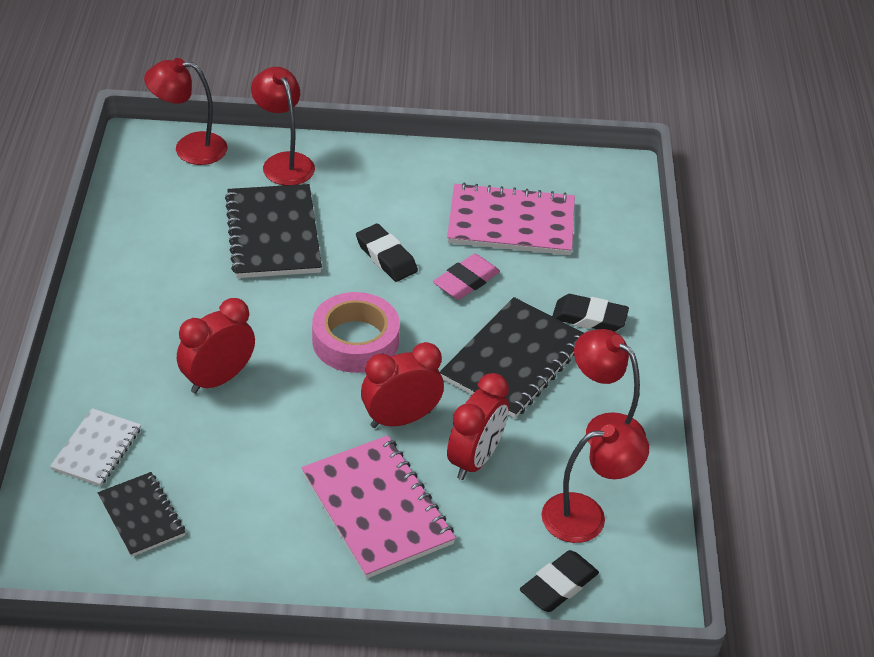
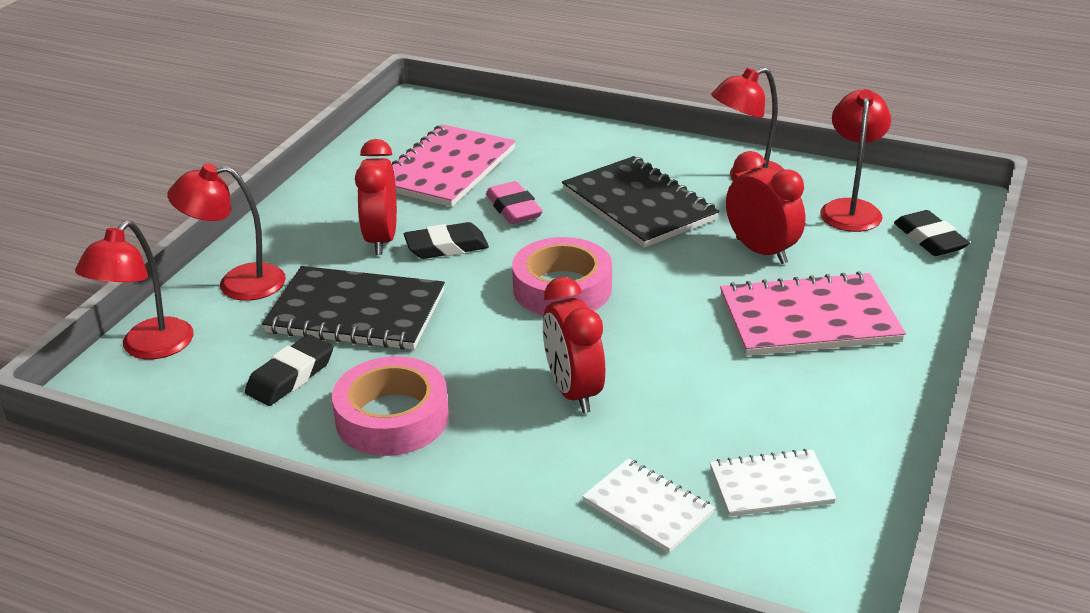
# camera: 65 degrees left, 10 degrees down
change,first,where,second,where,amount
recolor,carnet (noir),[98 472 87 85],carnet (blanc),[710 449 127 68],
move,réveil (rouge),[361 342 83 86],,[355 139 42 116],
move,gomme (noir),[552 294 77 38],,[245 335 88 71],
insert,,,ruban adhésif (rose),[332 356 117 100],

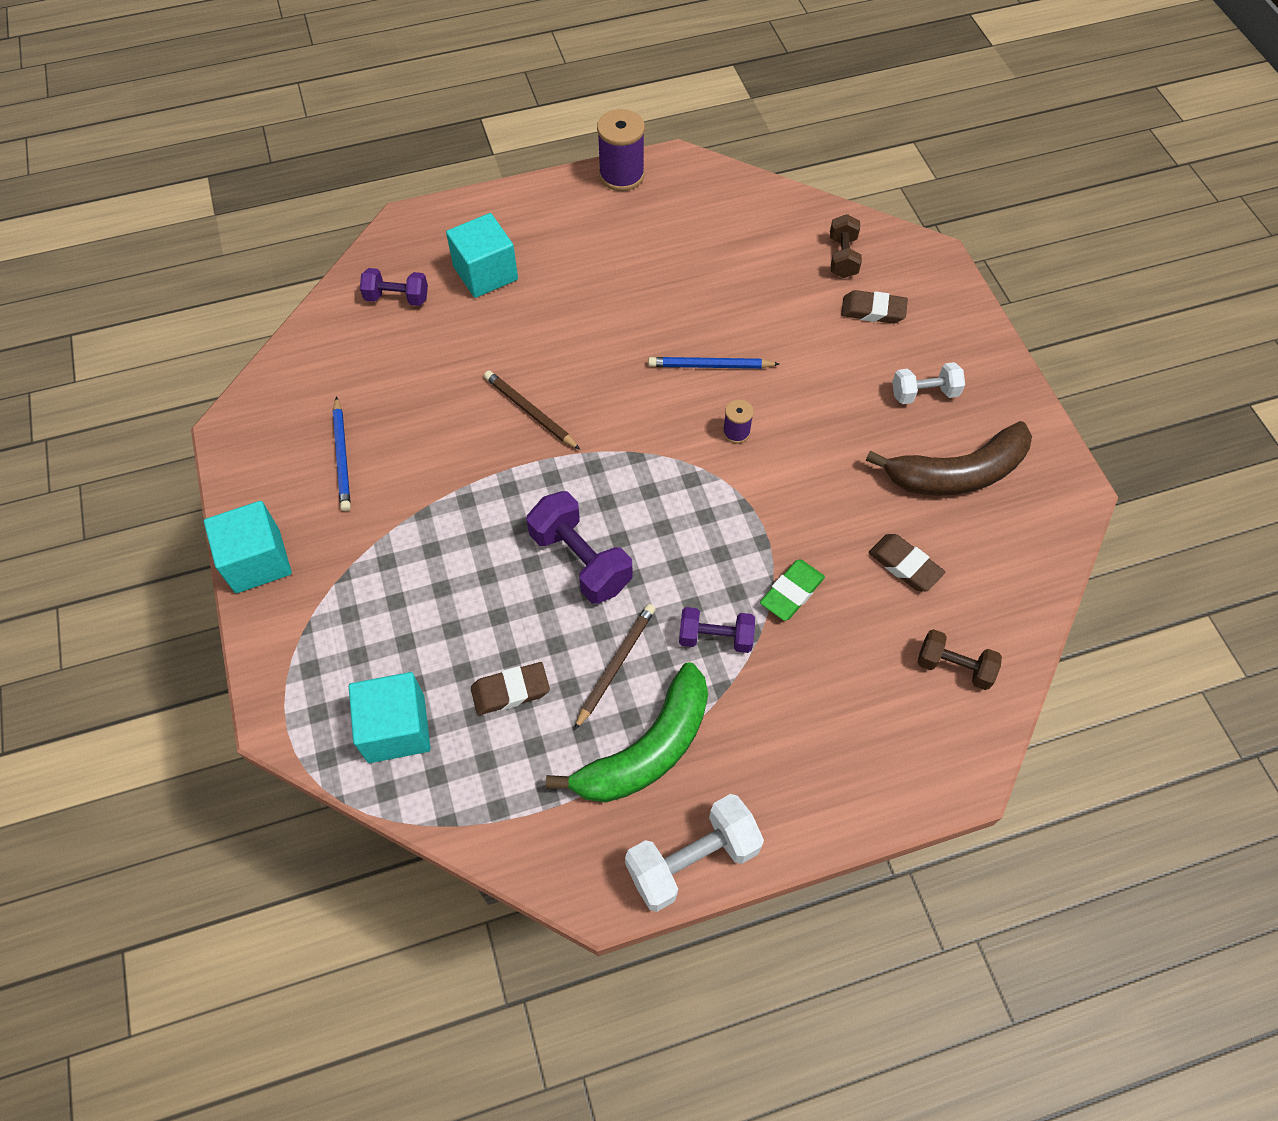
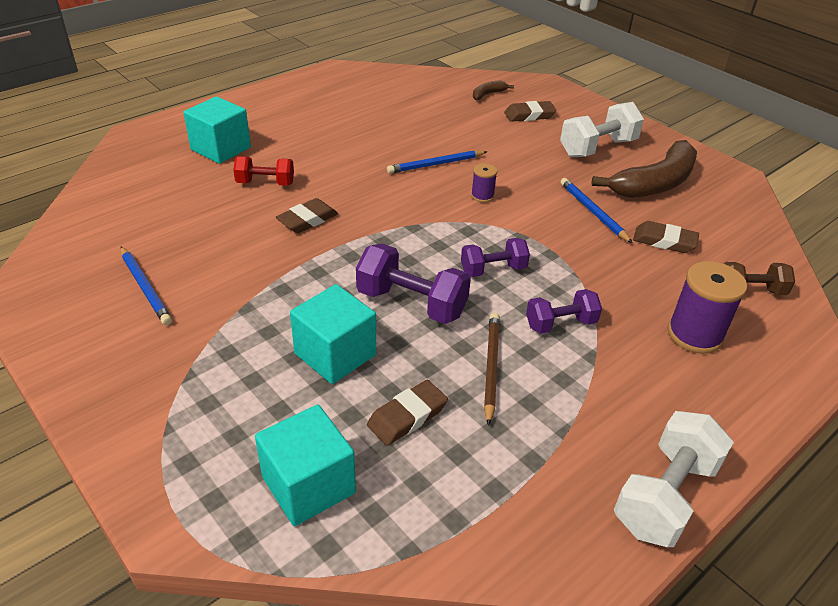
# camera: 25 degrees left, 20 degrees down
change,first,where,second,where,amount
move,cube (turquoise),[204 501 88 92],,[290 284 86 100],
move,haltère (violet),[360 268 68 38],,[461 238 69 39],
replace,crayon (marron),[484 371 96 79],gomme (marron),[276 198 62 35],
delete,banane (vert),[546 662 162 140],,,
move,bobine (violet),[597 109 48 82],,[668 261 79 93],
delete,gomme (vert),[760 559 65 62],,,
replace,haltère (marron),[830 214 32 64],banane (marron),[473 81 41 19],
resize,haltère (blanc),[892 362 73 42],,[560 102 84 55],x1.58
insert,,,haltère (rouge),[233 156 61 30],
insert,,,crayon (bleu),[560 178 73 66],

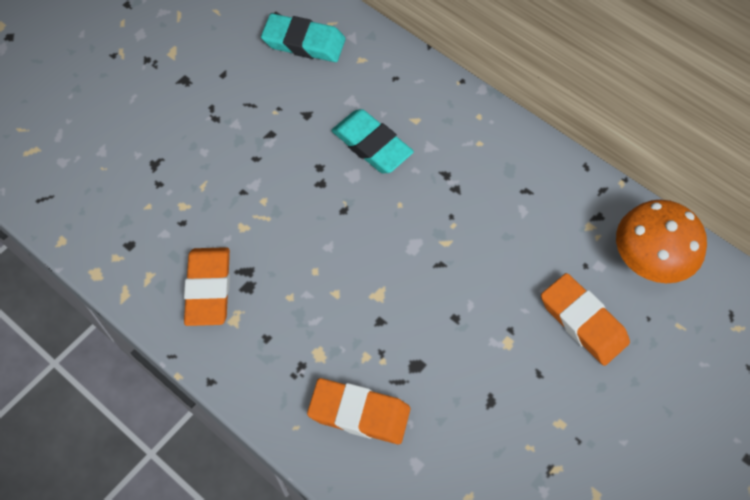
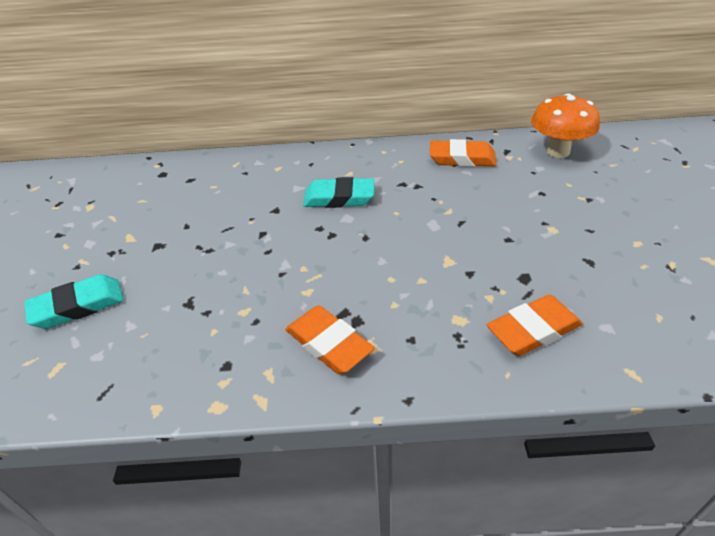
# camera: 40 degrees left, 20 degrees down
change,first,where,second,where,amount
move,gomme (turquoise),[261 14 85 48],,[25 274 99 55],
move,gomme (orange),[541 273 89 93],,[430 139 67 28],

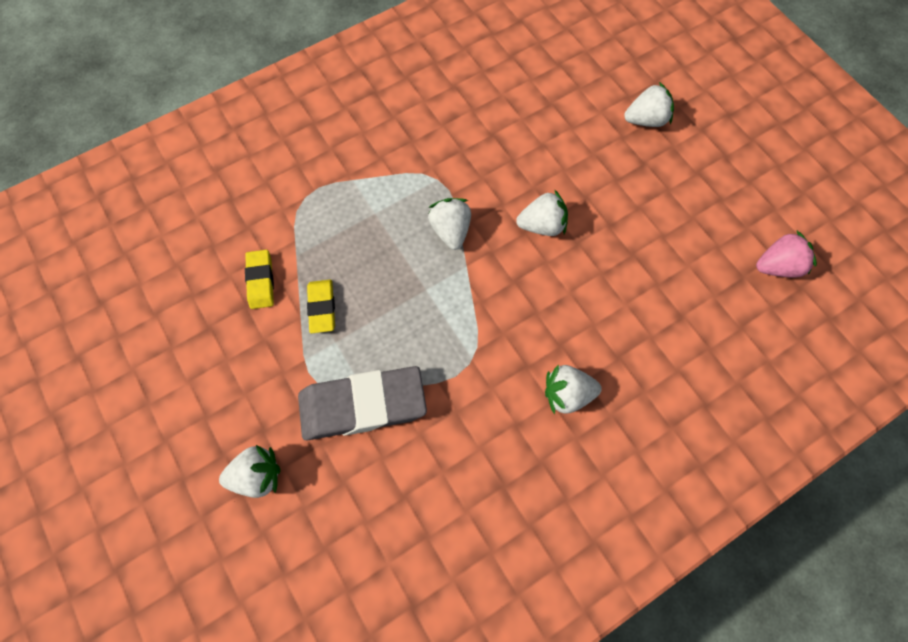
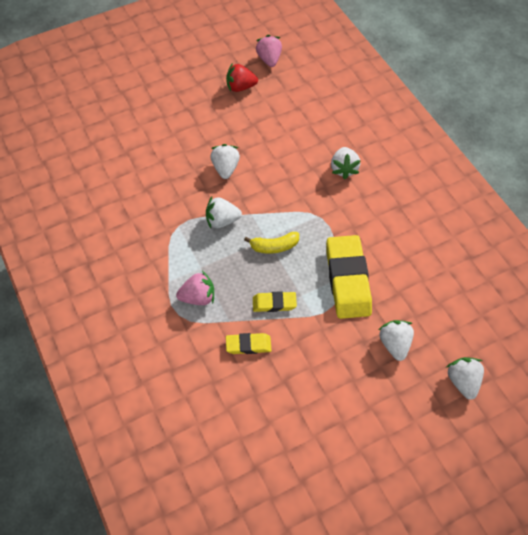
# camera: 85 degrees left, 10 degrees down
change,first,where,second,where,amount
recolor,gomme (gris),[298 366 129 74],gomme (jaune),[326 235 46 84],
move,fraise (blanc),[624 82 50 45],,[447 357 37 43],
insert,,,fraise (rose),[176 271 38 34],
insert,,,fraise (rouge),[226 63 32 29],
insert,,,banane (jaune),[244 232 55 22],

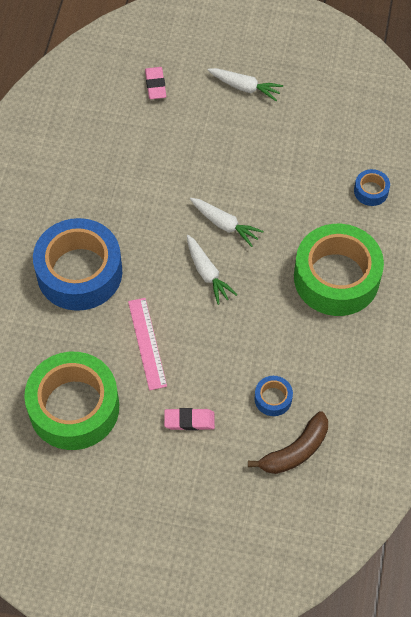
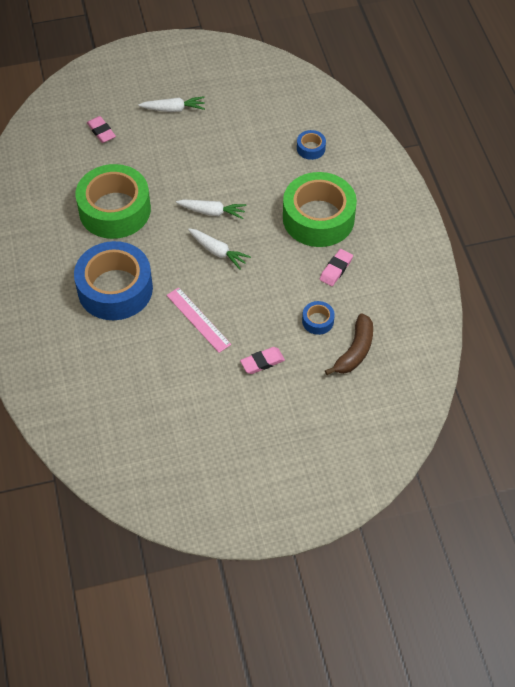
# camera: 25 degrees left, 5 degrees down
change,first,where,second,where,amount
move,ruban adhésif (vert),[24 352 95 98],,[75 164 76 75],
insert,,,gomme (rose),[320 249 33 37],

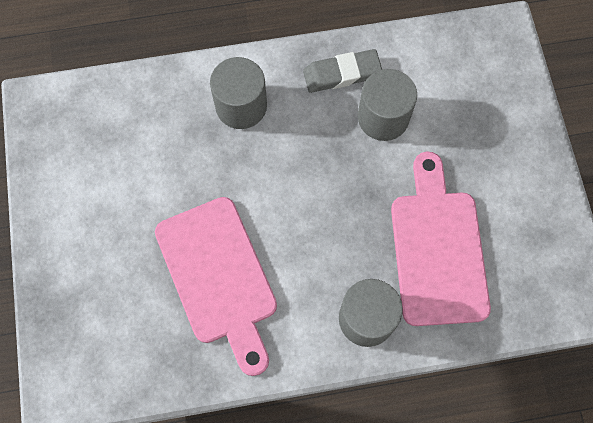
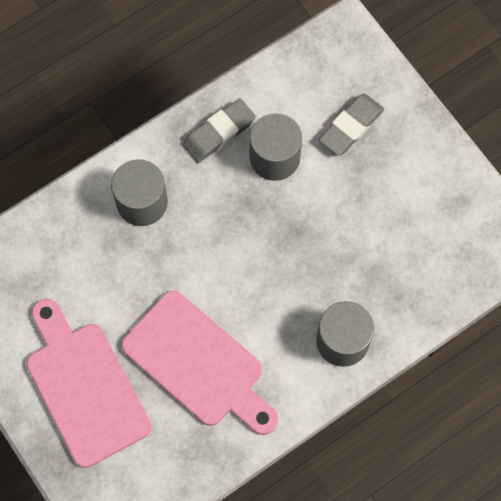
# camera: 25 degrees left, 0 degrees up
change,first,where,second,where,amount
move,planche à découper (rose),[391 152 100 174],,[26 299 125 169],
insert,,,gomme (gris),[319 94 65 62],

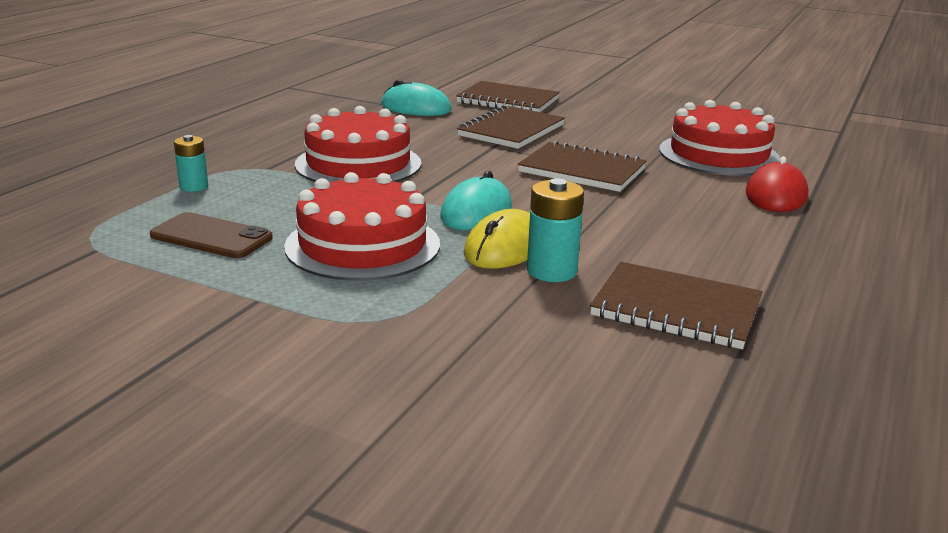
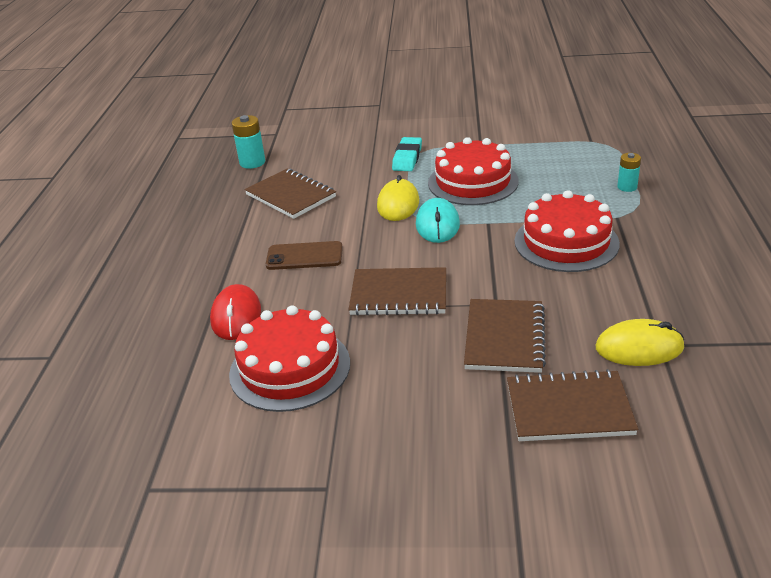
# camera: 160 degrees right, 10 degrees up
change,first,where,second,where,amount
move,téléphone (marron),[150 212 123 46],,[266 241 77 29],
recolor,souris (turquoise),[381 80 71 36],souris (jaune),[596 319 88 47],
move,pile (turquoise),[527 178 57 104],,[231 115 34 54],
rotate,carnet (marron),[590 262 173 87],,[245 169 91 50],45 degrees clockwise
insert,,,gomme (turquoise),[392 137 30 34],

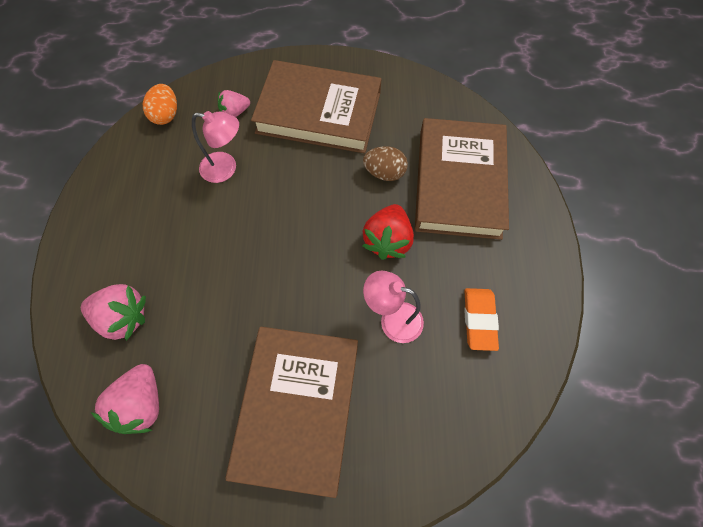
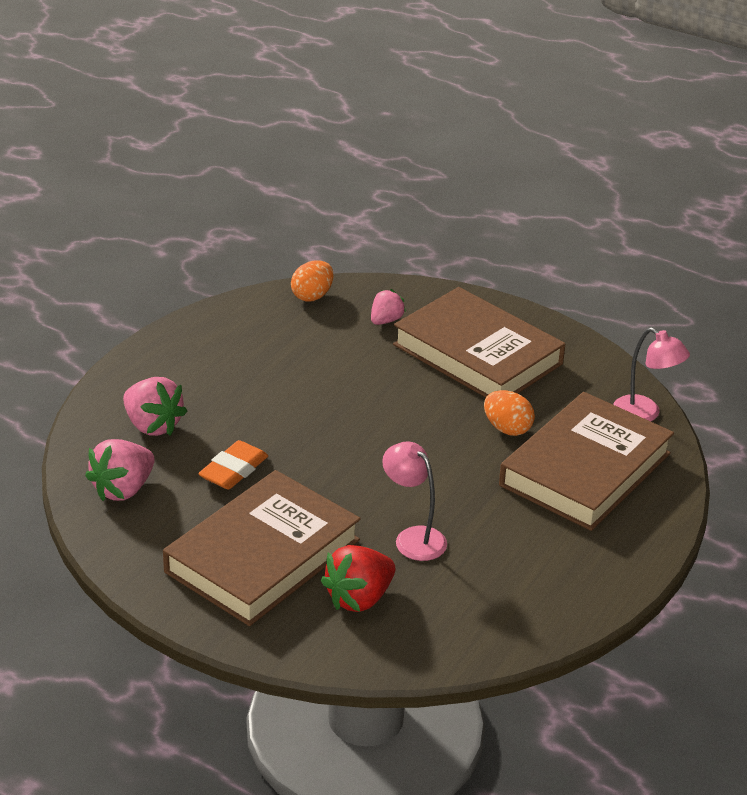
# camera: 30 degrees right, 30 degrees down
change,first,where,second,where,amount
move,lampe (rose),[192 111 47 72],,[613 328 77 93],
rotate,fraise (rose),[218 90 32 27],,[371 289 35 36],120 degrees clockwise
move,fraise (rouge),[362 204 52 56],,[321 545 75 67],
recolor,œuf (marron),[363 146 45 35],œuf (orange),[484 390 51 46],
move,gomme (orange),[464 288 35 63],,[198 440 70 49],

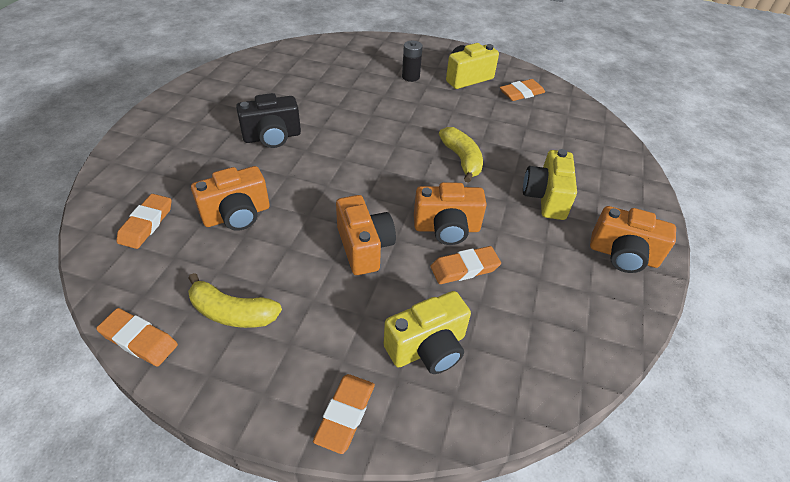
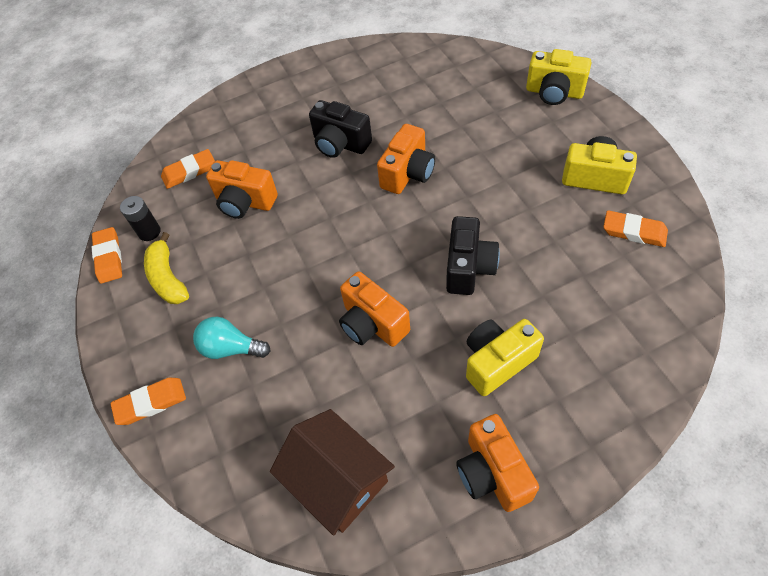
# camera: 55 degrees right, 10 degrees up
change,first,where,second,where,amount
move,appareil photo (orange),[336 195 60 80],,[377 124 58 70],
move,appareil photo (jaune),[384 291 87 83],,[526 49 66 56],
move,pile (noir),[402 41 21 41],,[120 196 41 45],
delete,gomme (orange),[431 246 70 38],,,
replace,banane (jaune),[439 127 44 56],appareil photo (noir),[446 216 54 79],
insert,,,ampoule (turquoise),[193 317 78 42],
insert,,,maison (marron),[270 409 125 127],

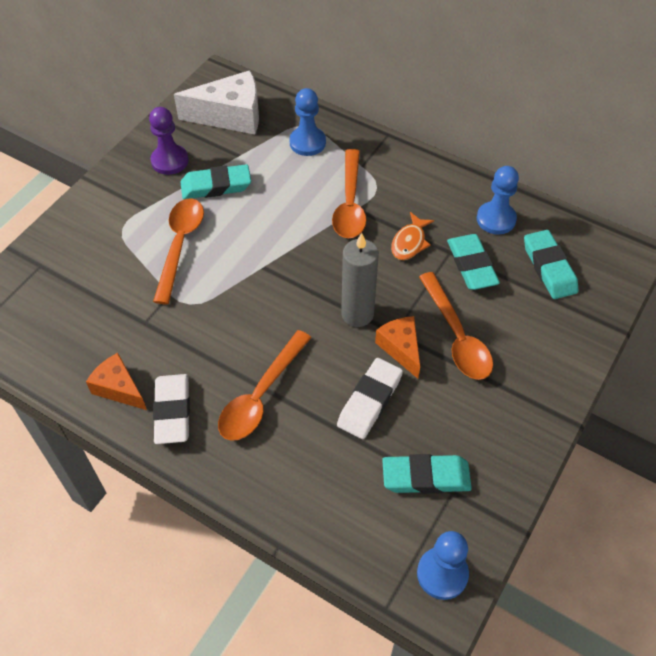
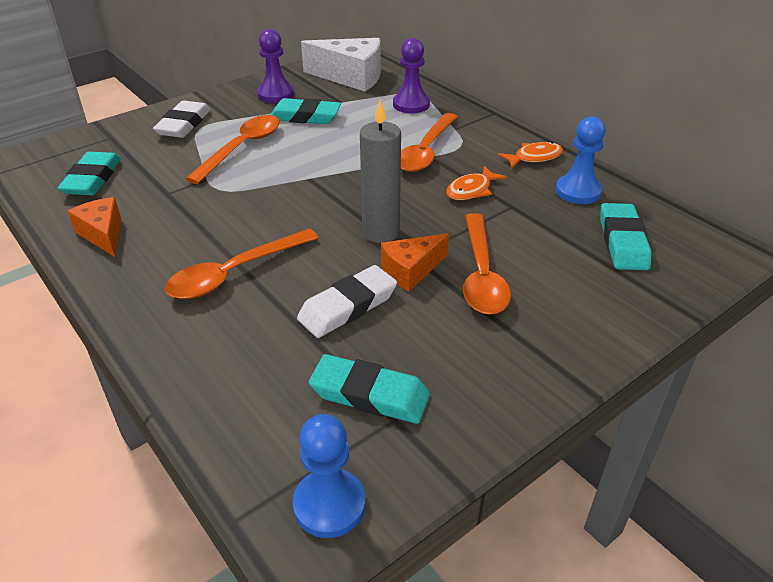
# camera: 20 degrees right, 15 degrees down
change,first,where,second,where,amount
move,gomme (blanc),[153 374 37 70],,[153 100 58 38],
recolor,pion (bleu),[289 88 37 68],pion (violet),[393 38 37 75],
rotate,fromage (orange),[375 316 45 62],,[381 233 68 58],120 degrees counterclockwise
move,gomme (turquoise),[447 234 53 56],,[58 152 63 43],
insert,,,poisson (orange),[498 142 65 26],

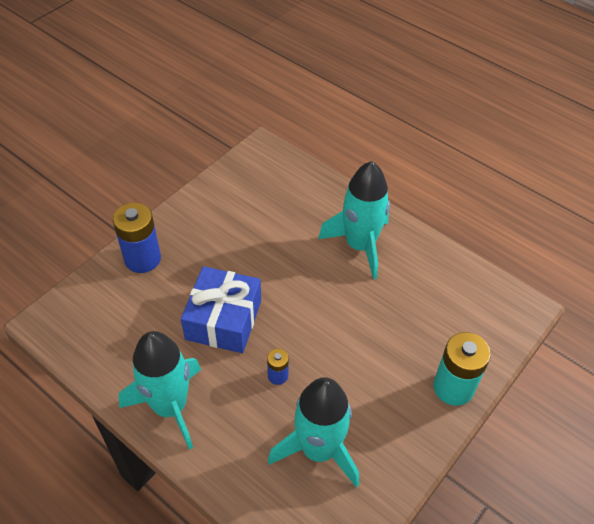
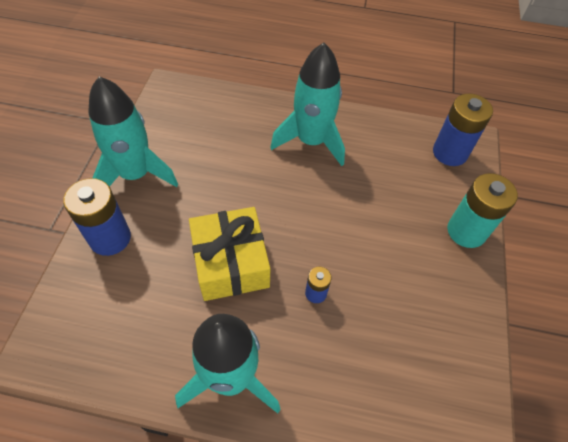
# camera: 30 degrees left, 5 degrees up
change,first,where,second,where,amount
recolor,cadeau (bleu),[181 266 80 87],cadeau (jaune),[189 207 81 94],
move,fusée (turquoise),[268 377 91 111],,[88 76 90 111],
insert,,,pile (bleu),[433 93 60 73],

